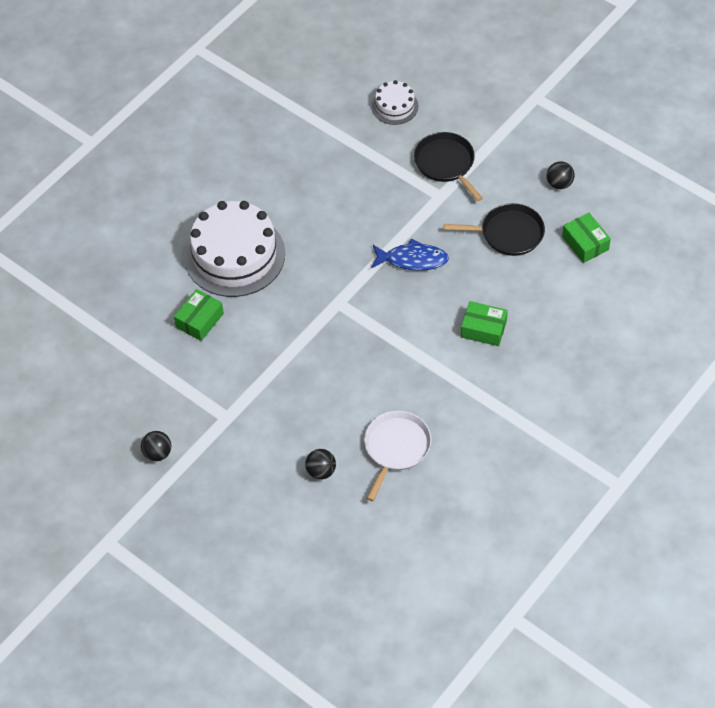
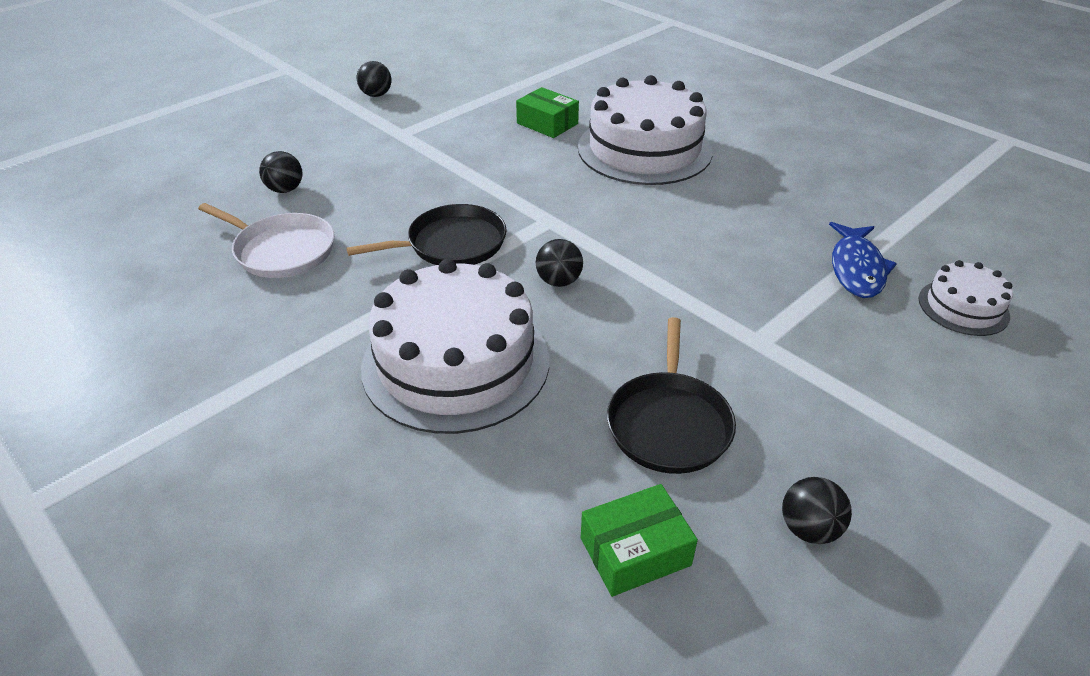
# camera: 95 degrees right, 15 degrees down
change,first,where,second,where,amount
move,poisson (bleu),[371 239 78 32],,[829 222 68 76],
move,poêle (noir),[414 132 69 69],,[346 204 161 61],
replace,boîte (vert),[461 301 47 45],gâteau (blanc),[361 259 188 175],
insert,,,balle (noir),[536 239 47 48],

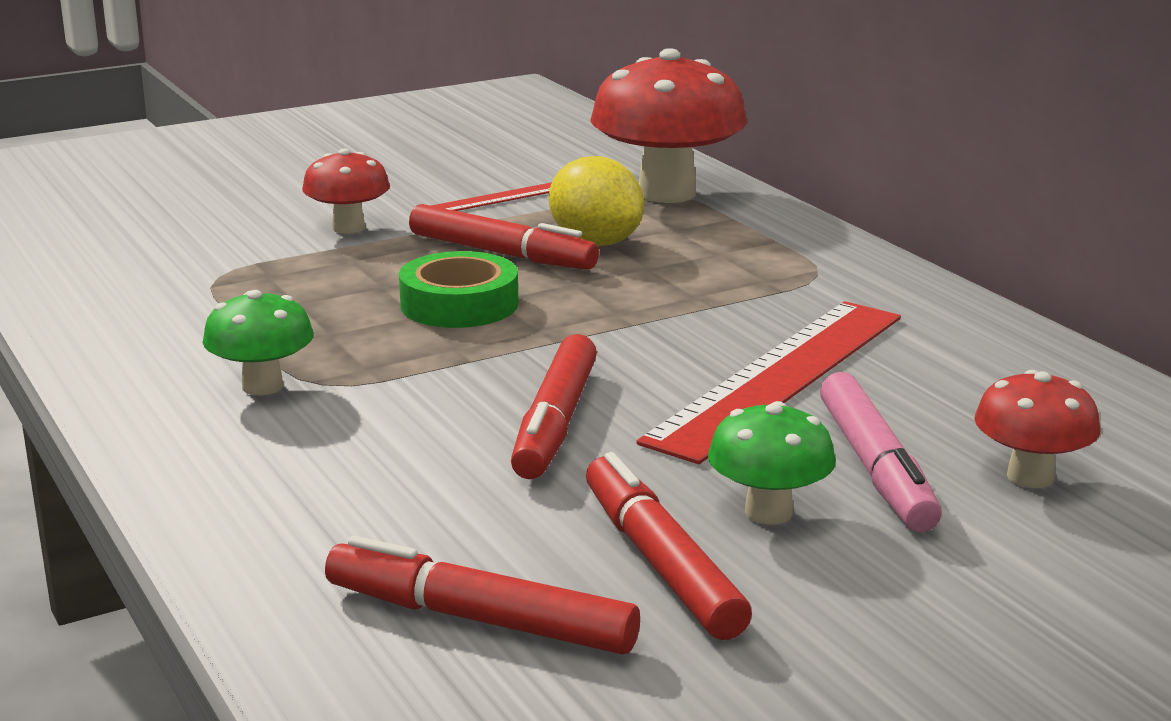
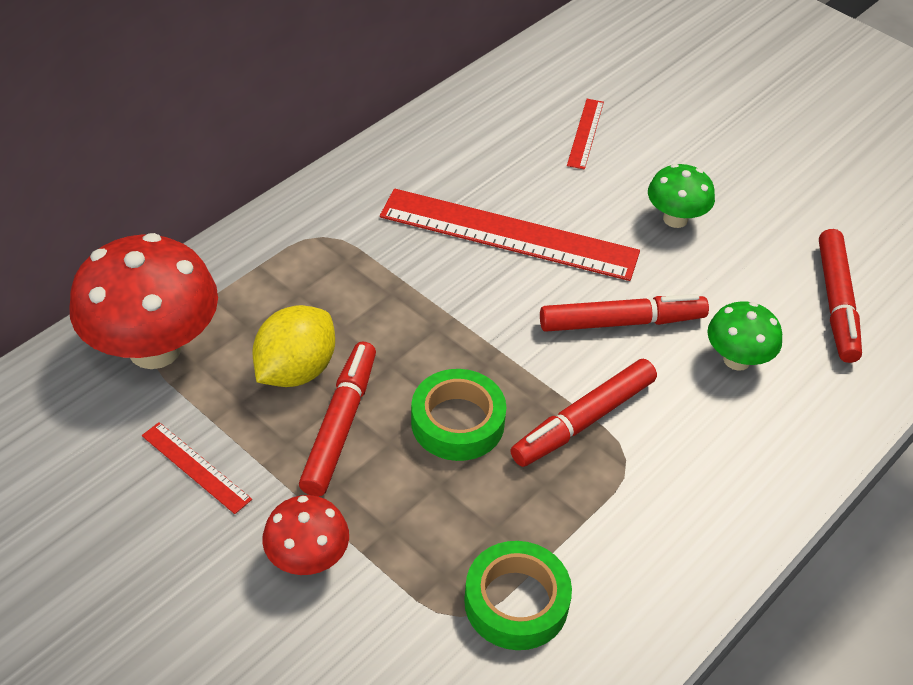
# camera: 110 degrees left, 25 degrees up
change,first,where,second,where,amount
move,champignon (vert),[202 290 112 105],,[707 301 75 70],
move,feutre (rouge),[586 452 166 188],,[510 359 147 108],
delete,feutre (rose),[820 372 122 160],,,
replace,champignon (rouge),[974 370 127 118],règle (rouge),[567 99 37 71],
insert,,,ruban adhésif (vert),[464 541 108 109],

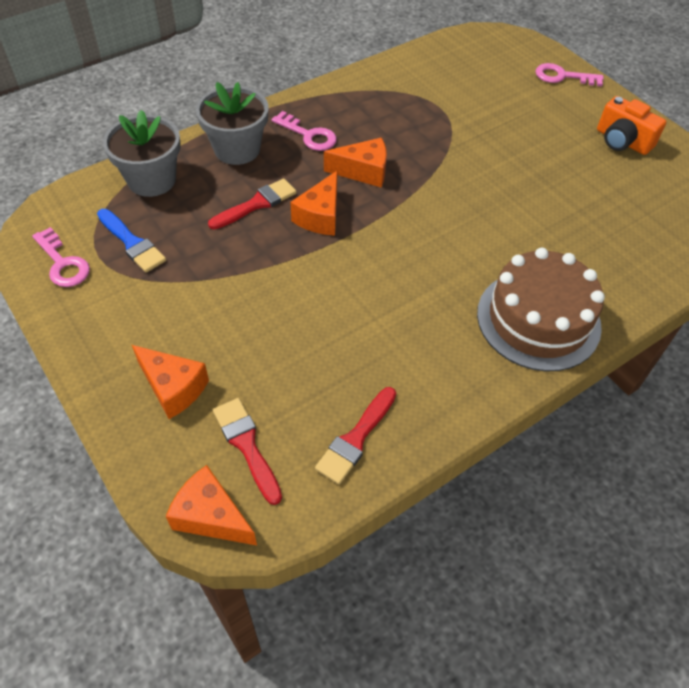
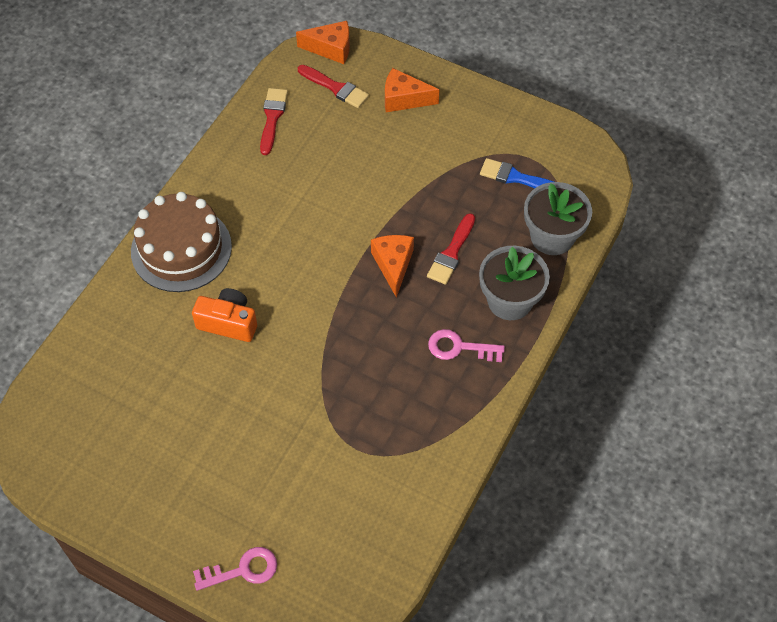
# camera: 155 degrees right, 5 degrees up
change,first,where,second,where,amount
delete,clé (rose),[32 227 58 60],,,
delete,fromage (orange),[324 137 63 51],,,
move,appareil photo (orange),[597 96 69 59],,[192 288 65 54],

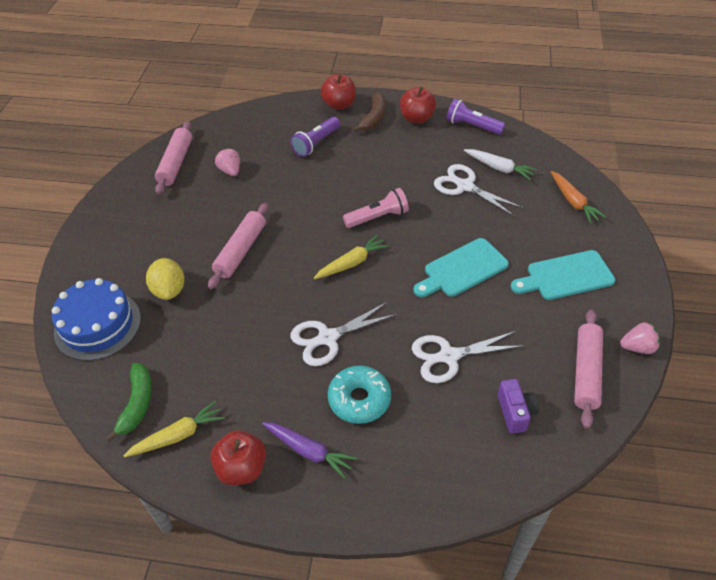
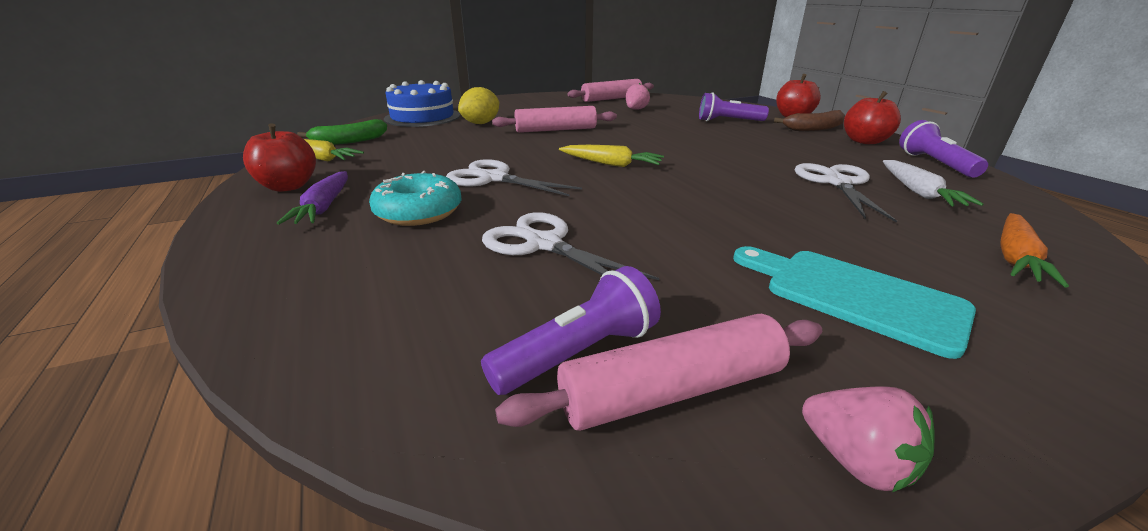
# camera: 55 degrees right, 20 degrees down
change,first,where,second,where,amount
delete,lampe de poche (rose),[343 188 66 40],,,
delete,planche à découper (turquoise),[414 238 95 59],,,
delete,appareil photo (violet),[498 379 41 55],,,
insert,,,lampe de poche (violet),[481 266 180 129],

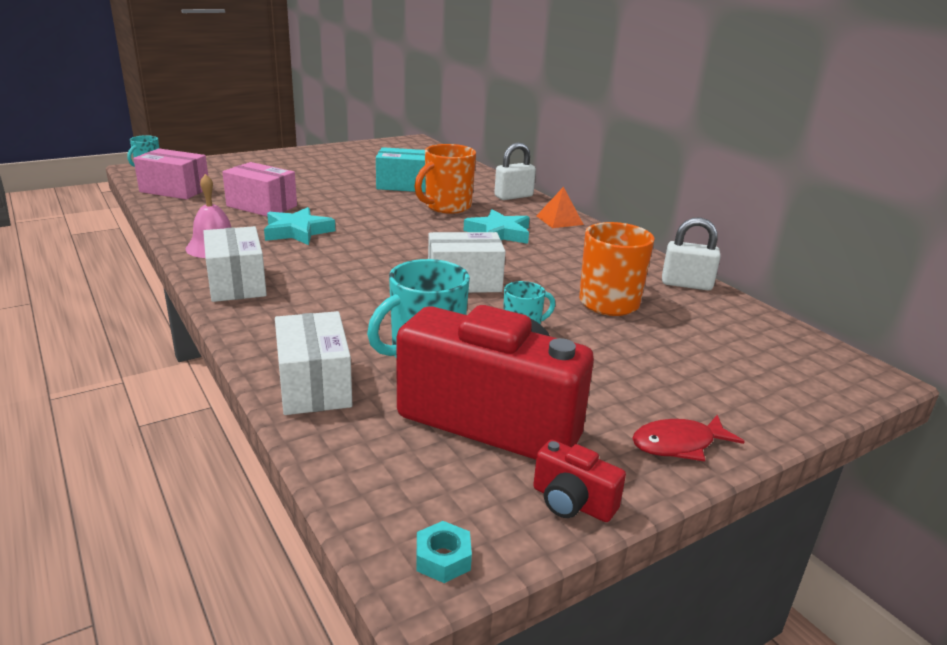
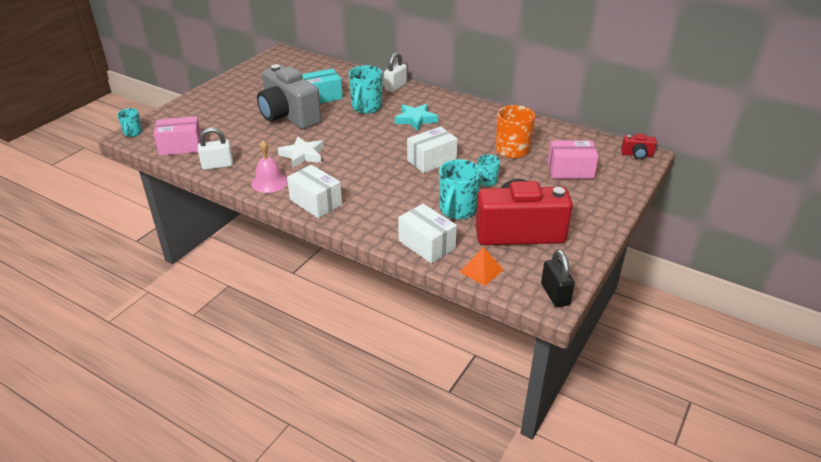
# camera: 25 degrees left, 10 degrees up
change,first,where,second,where,amount
move,boîte (rose),[222 162 75 55],,[548 140 51 39],
recolor,étoile (turquoise),[264 207 71 38],étoile (blanc),[278 136 46 32],
recolor,tasse (orange),[414 144 62 70],tasse (turquoise),[349 65 34 49],
replace,écrou (turquoise),[417 521 55 62],cadenas (noir),[541 249 34 58],
move,appareil photo (rouge),[533 440 93 82],,[621 133 36 26],
move,pyramide (orange),[536 187 48 41],,[460 247 43 39],
delete,poisson (rouge),[632 415 113 46],,,
move,cadenas (blanc),[662 217 59 73],,[198 127 35 43],
insert,,,appareil photo (gris),[257 64 64 65],

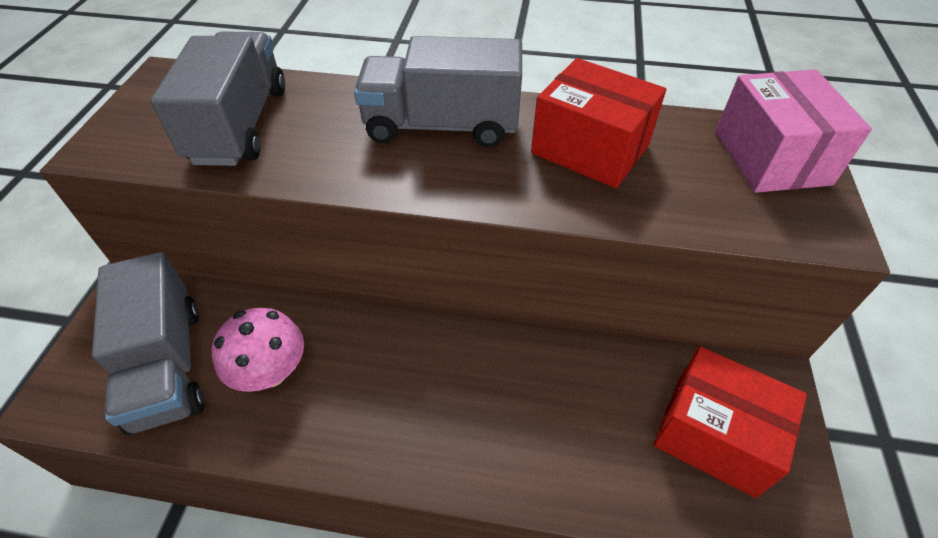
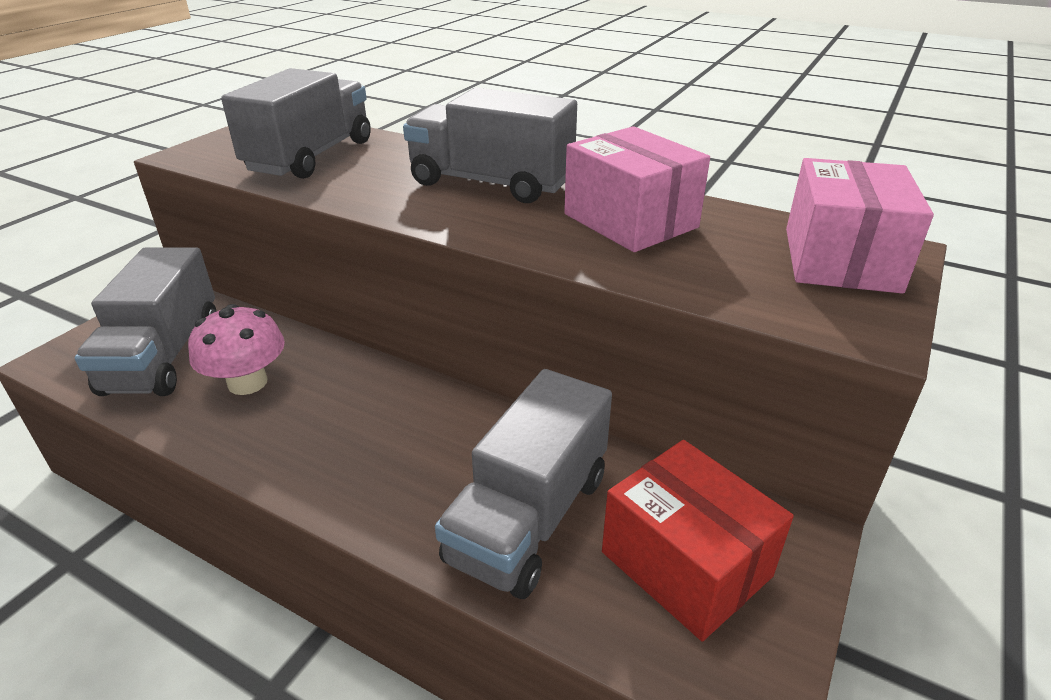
# camera: 20 degrees right, 15 degrees down
change,first,where,second,where,amount
recolor,boîte (rouge),[531 58 135 130],boîte (rose),[564 126 146 126],
insert,,,camion (gris),[435 369 177 230],

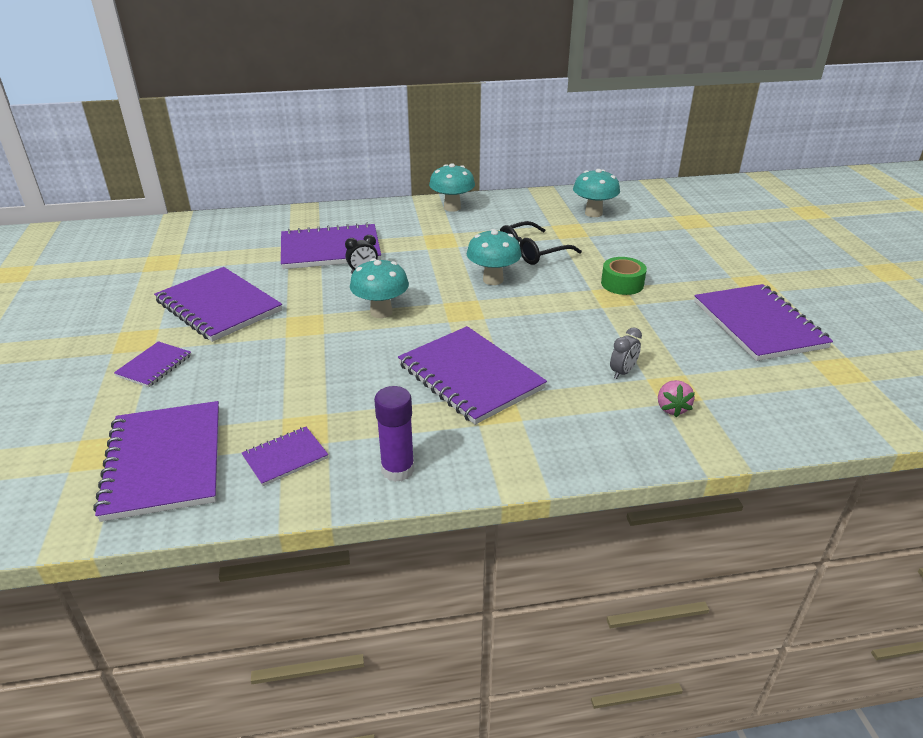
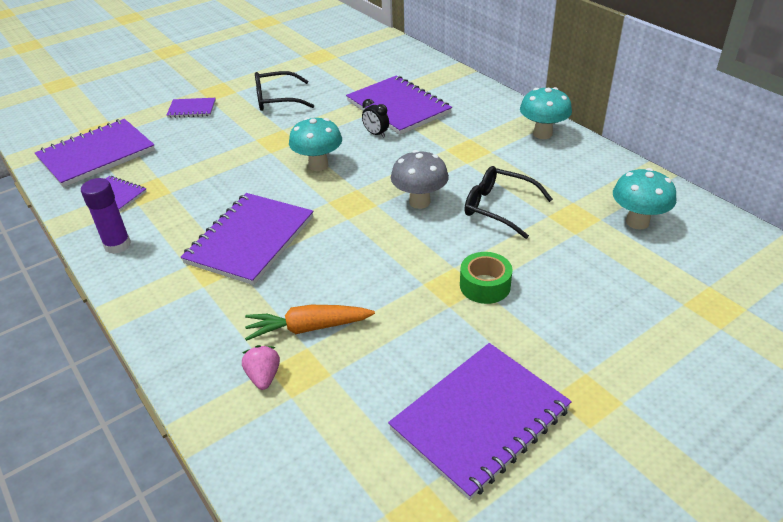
# camera: 65 degrees right, 5 degrees up
change,first,where,second,where,amount
replace,carnet (violet),[154 267 128 75],lunettes (noir),[255 71 59 40],
recolor,champignon (turquoise),[466 229 55 56],champignon (gris),[391 150 58 59],
replace,réveil (gris),[610 327 32 52],carotte (orange),[245 305 130 36],
rotate,fraise (rose),[658 380 37 37],,[242 345 38 45],105 degrees clockwise

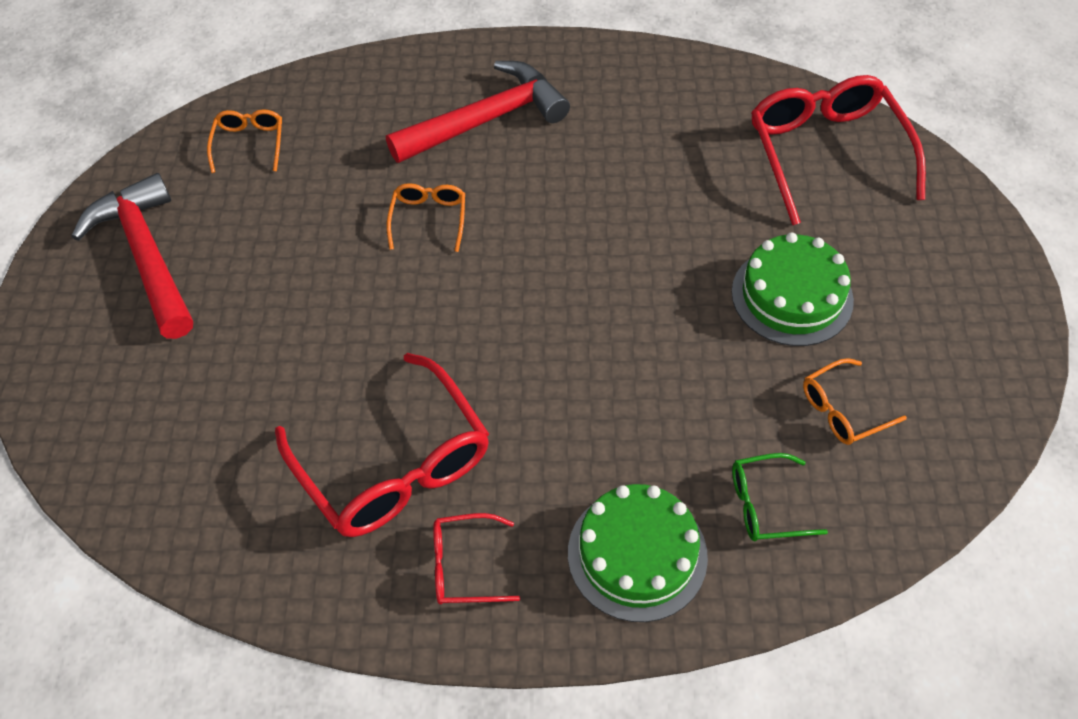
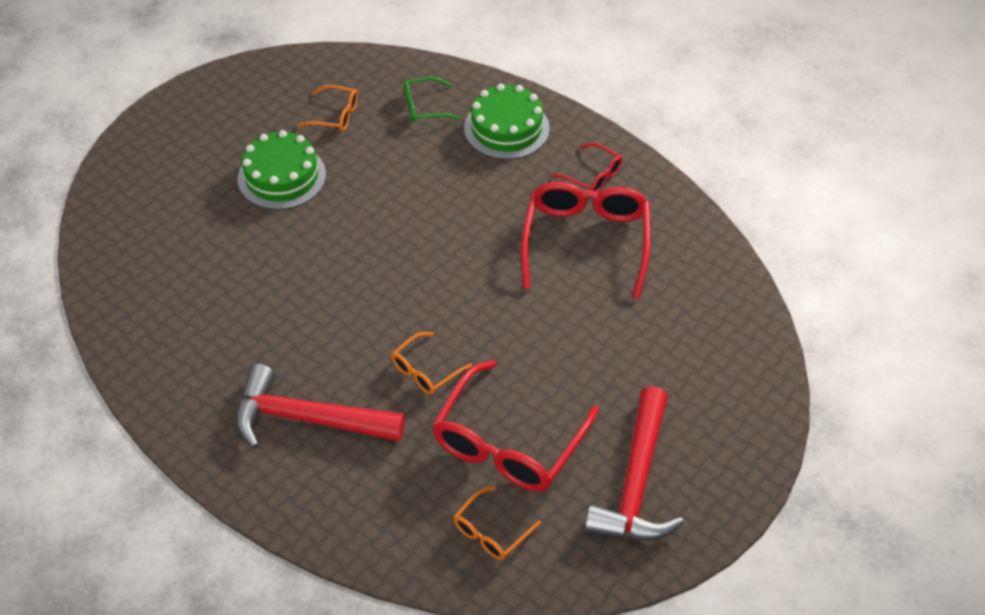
# camera: 140 degrees left, 5 degrees down
change,first,where,second,where,amount
rotate,lunettes (vert),[732 453 96 88],,[404 77 56 46],135 degrees clockwise
move,lunettes (rouge),[751 75 175 150],,[432 360 167 131],

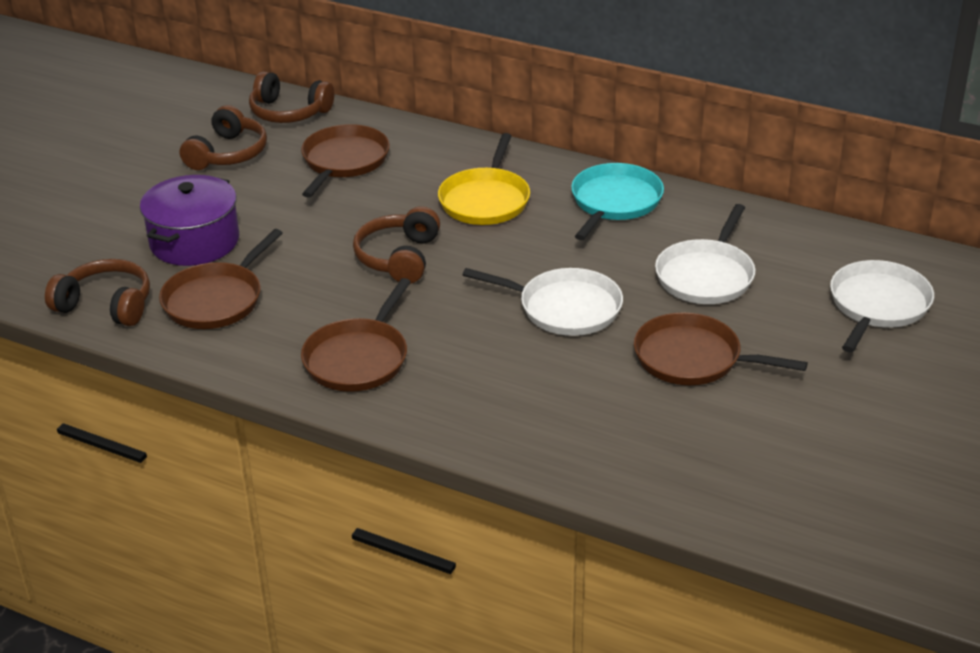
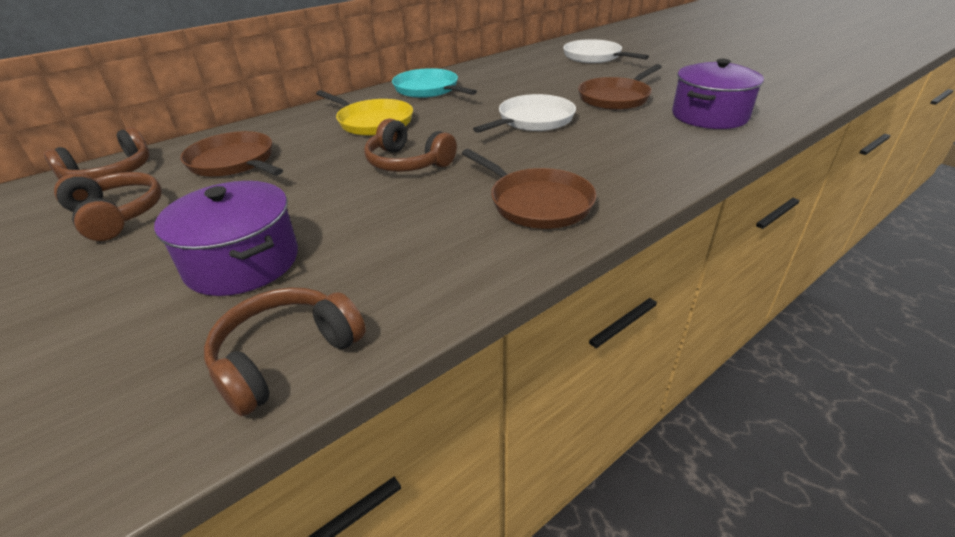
# camera: 65 degrees left, 0 degrees up
change,first,where,second,where,amount
delete,poêle (marron),[159 229 124 100],,,
delete,poêle (blanc),[655 204 101 100],,,
insert,,,marmite (violet),[672 59 92 70],

